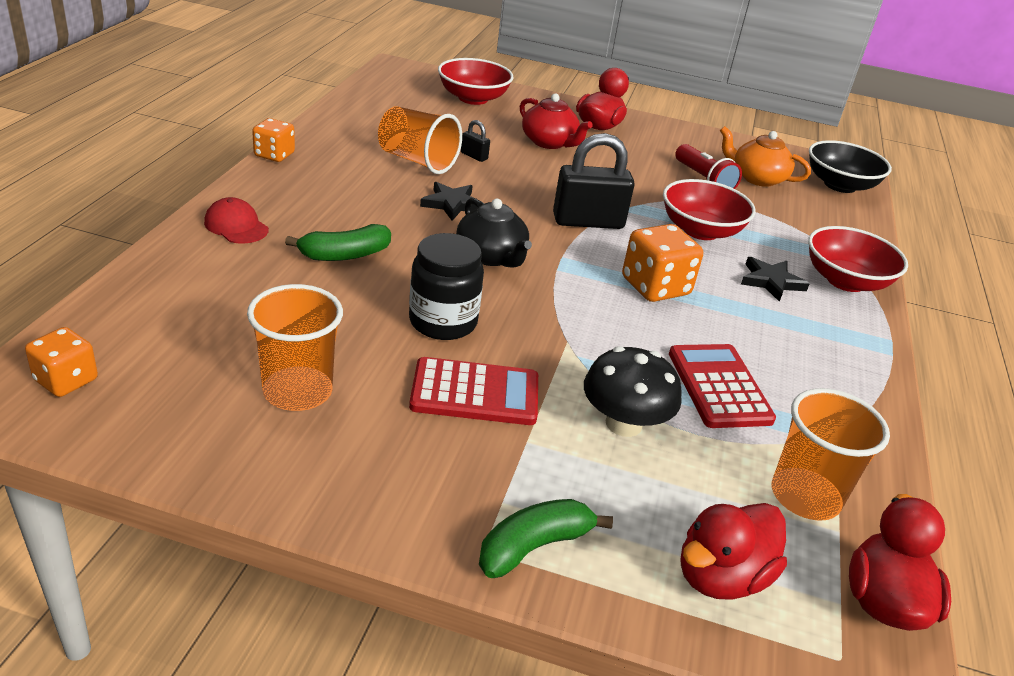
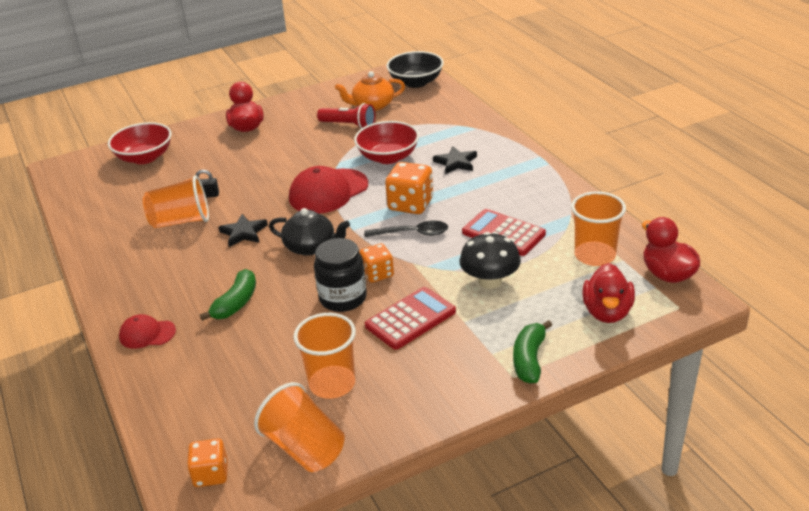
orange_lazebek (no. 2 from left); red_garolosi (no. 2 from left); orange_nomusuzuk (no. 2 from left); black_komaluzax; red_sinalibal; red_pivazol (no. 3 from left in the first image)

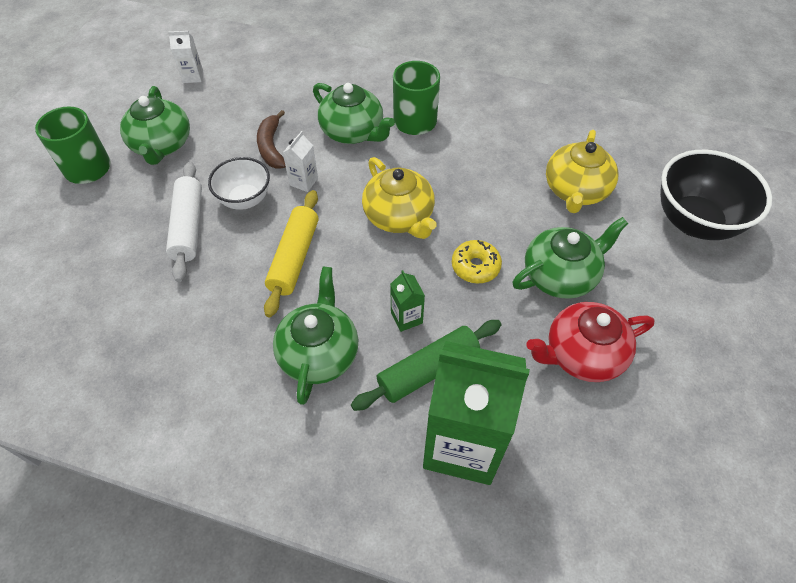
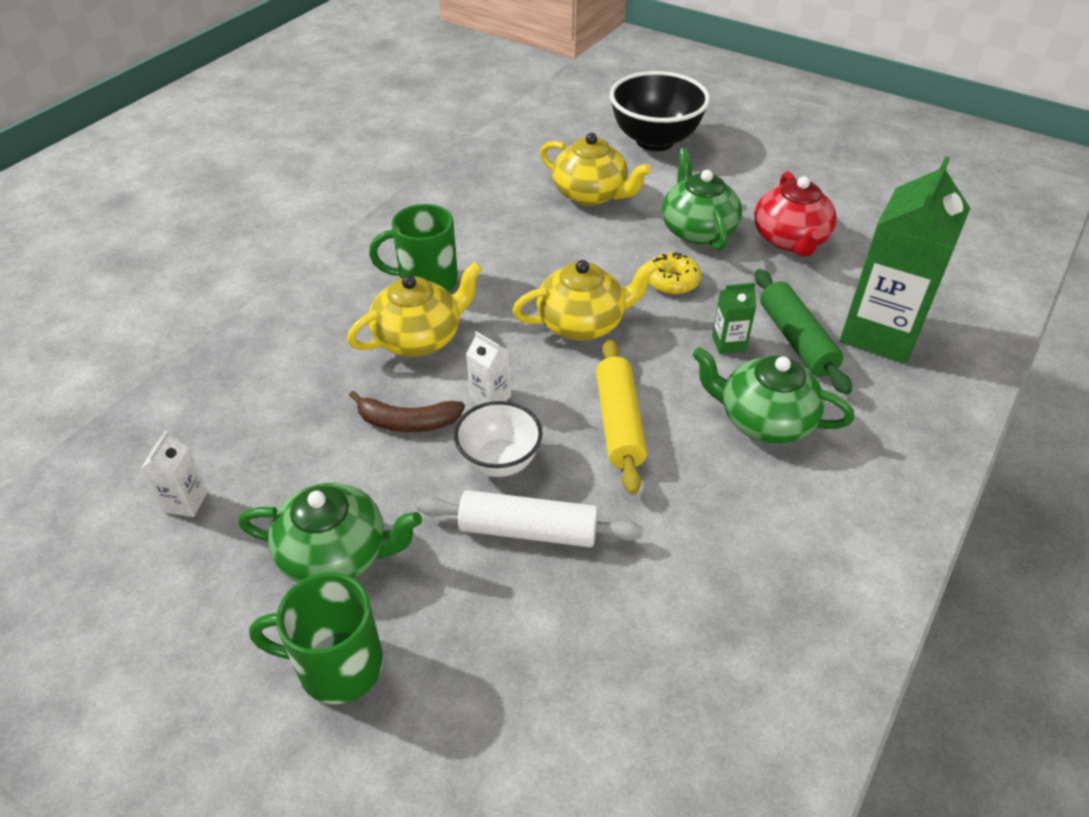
yellow_sinalibal (no. 1 from left); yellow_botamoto

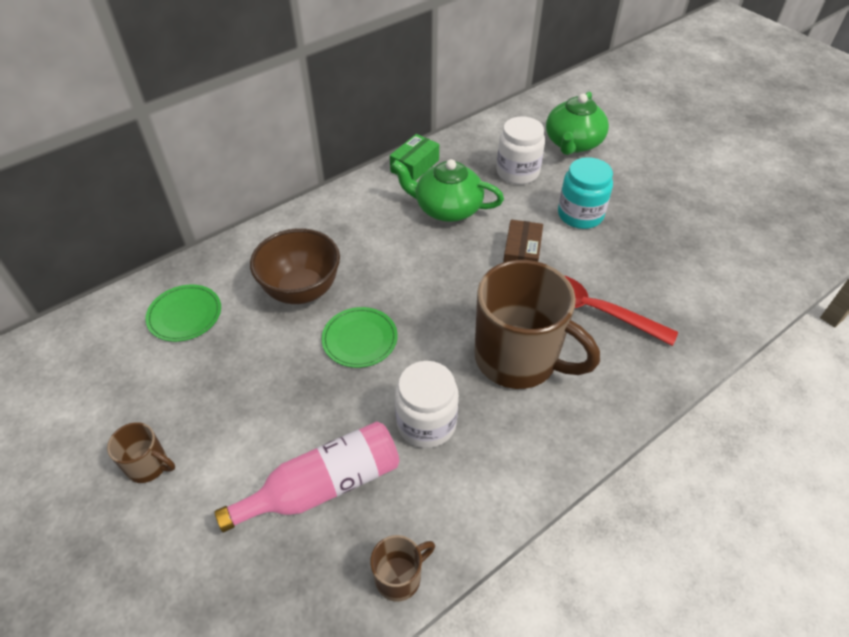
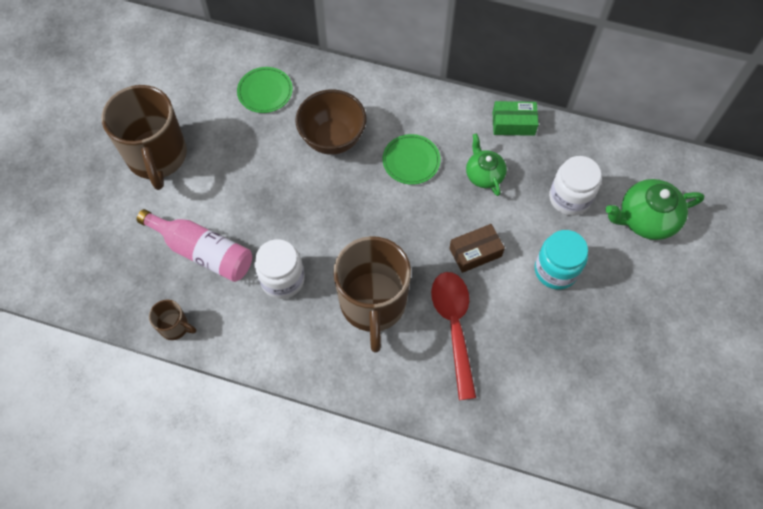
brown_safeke (no. 1 from left); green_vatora (no. 2 from left); green_sinalibal (no. 1 from left)

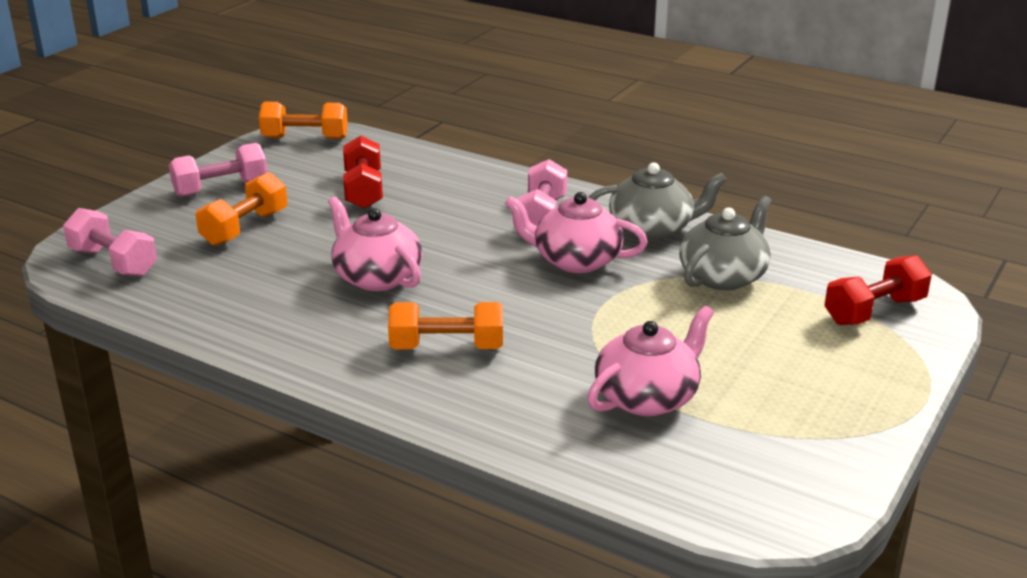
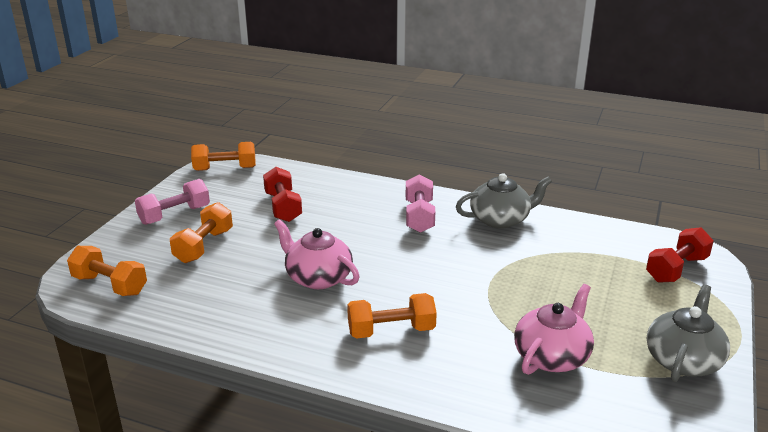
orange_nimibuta (no. 1 from left); grey_sinalibal (no. 2 from left); pink_sinalibal (no. 2 from left in the first image)

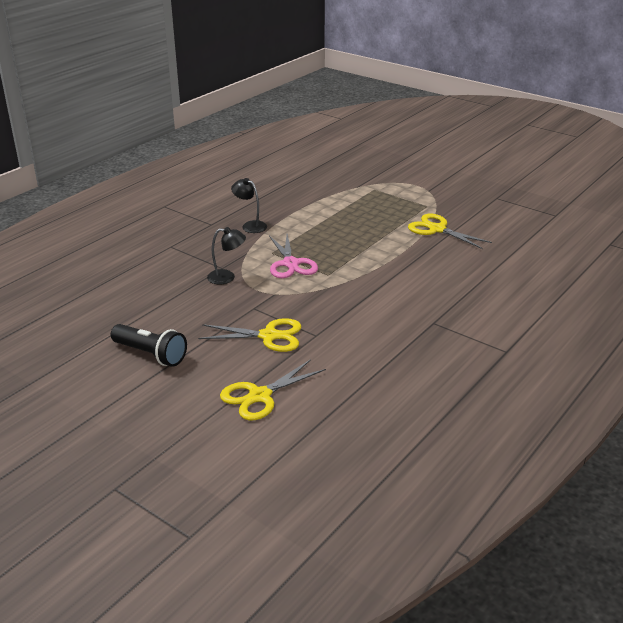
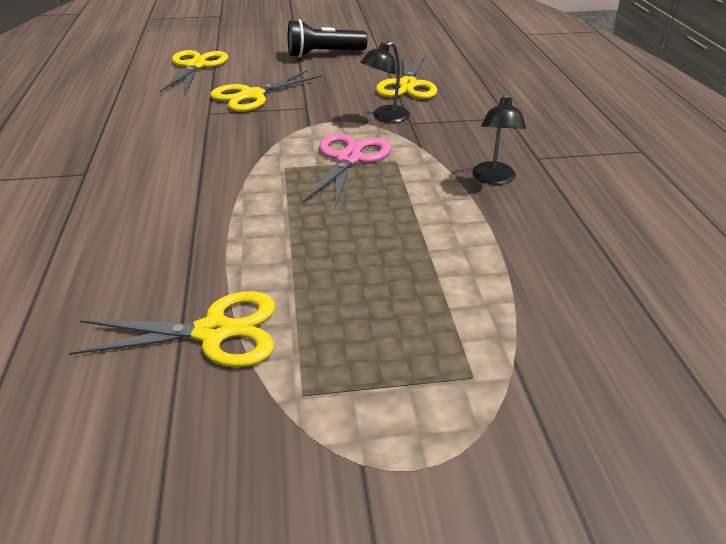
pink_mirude; yellow_mirude (no. 4 from left); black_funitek (no. 2 from left)

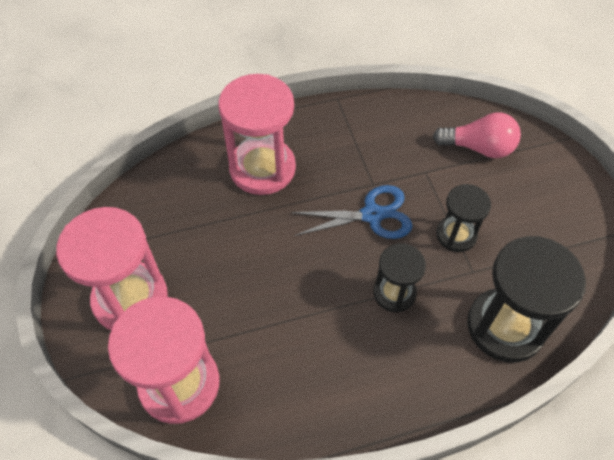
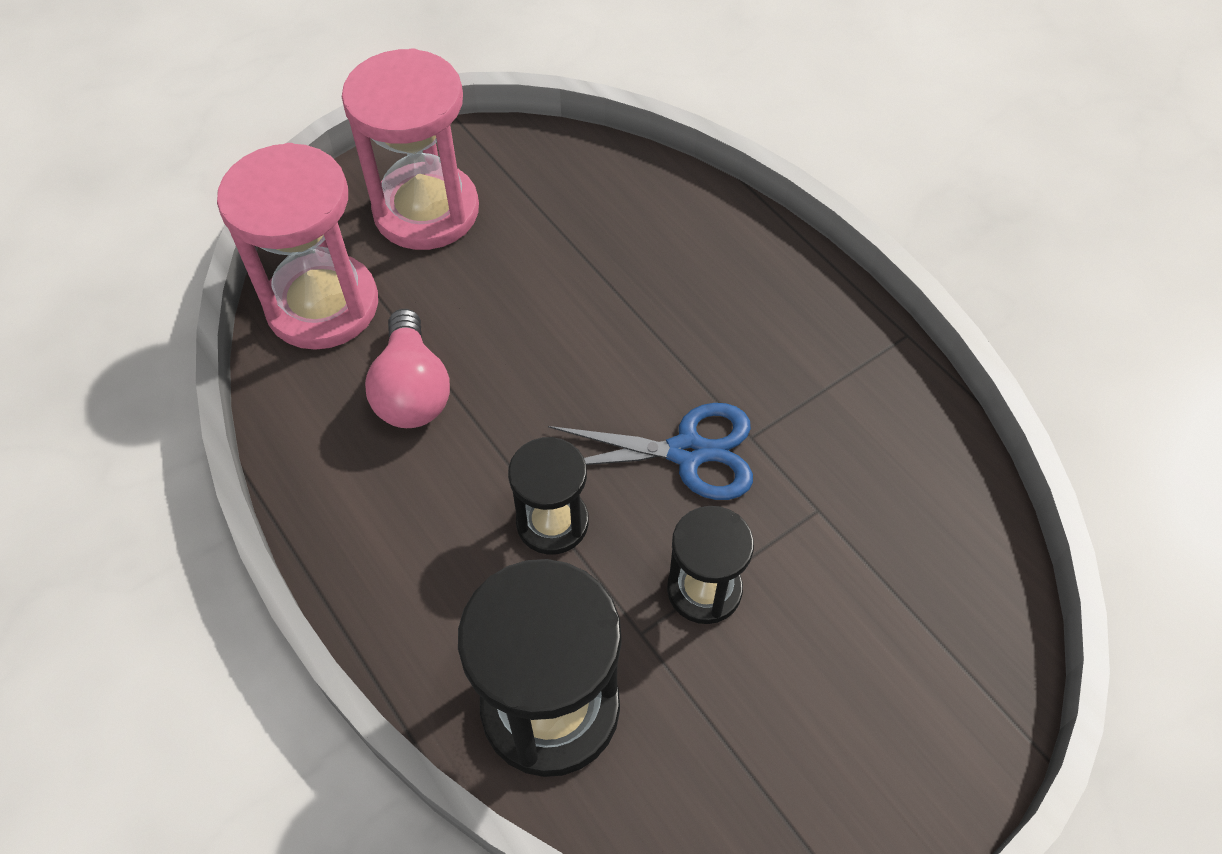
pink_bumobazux; blue_mirude; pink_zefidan (no. 3 from left in the first image)

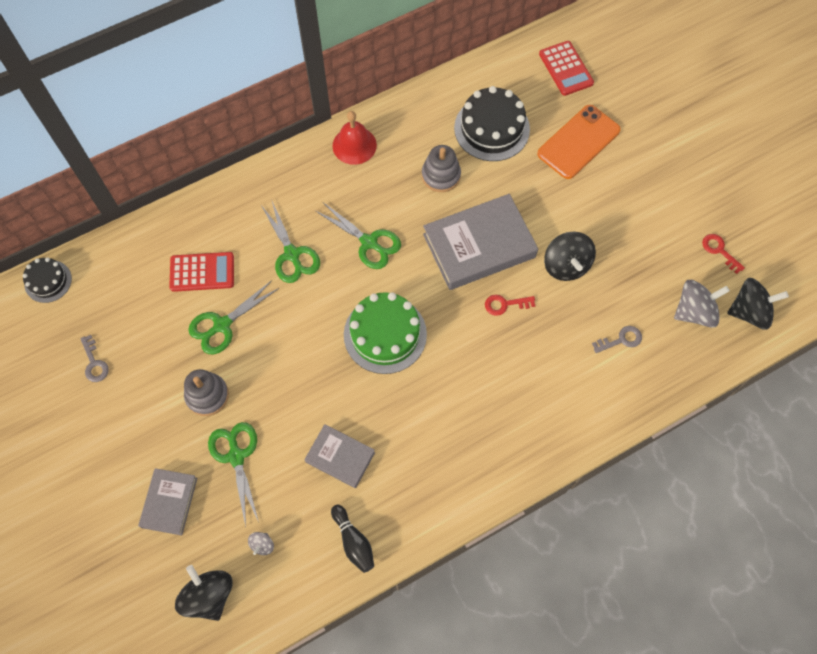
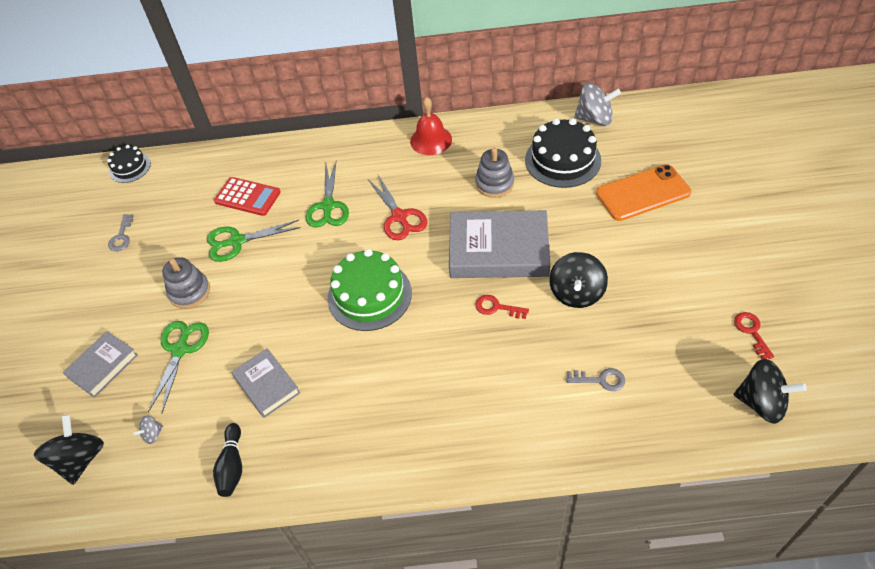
red_mirude; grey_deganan (no. 2 from left); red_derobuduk (no. 2 from left in the first image)

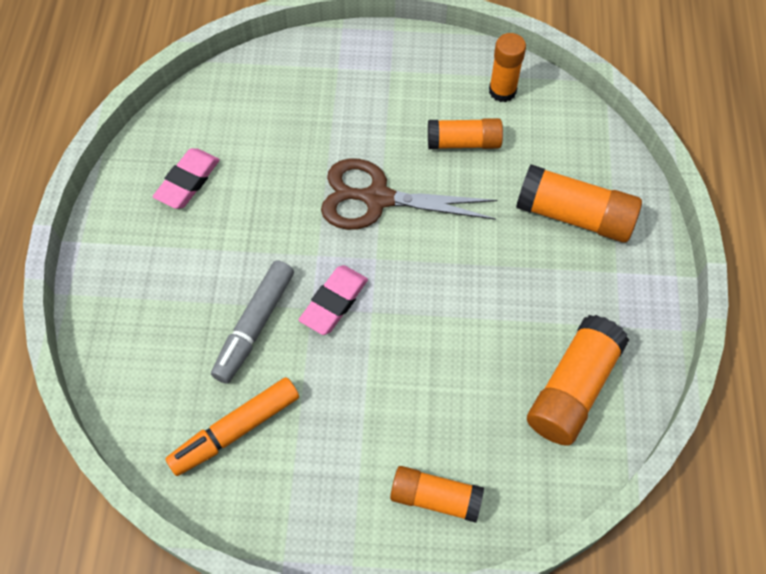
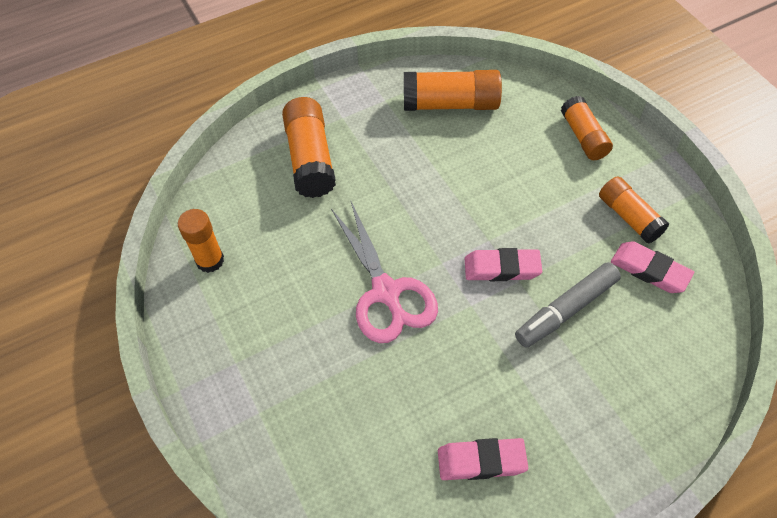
pink_mirude; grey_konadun; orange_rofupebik (no. 5 from left); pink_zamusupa (no. 3 from left)

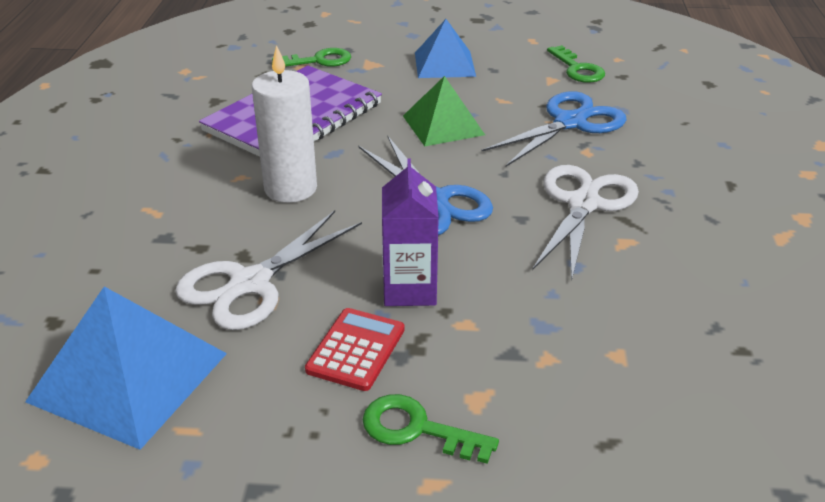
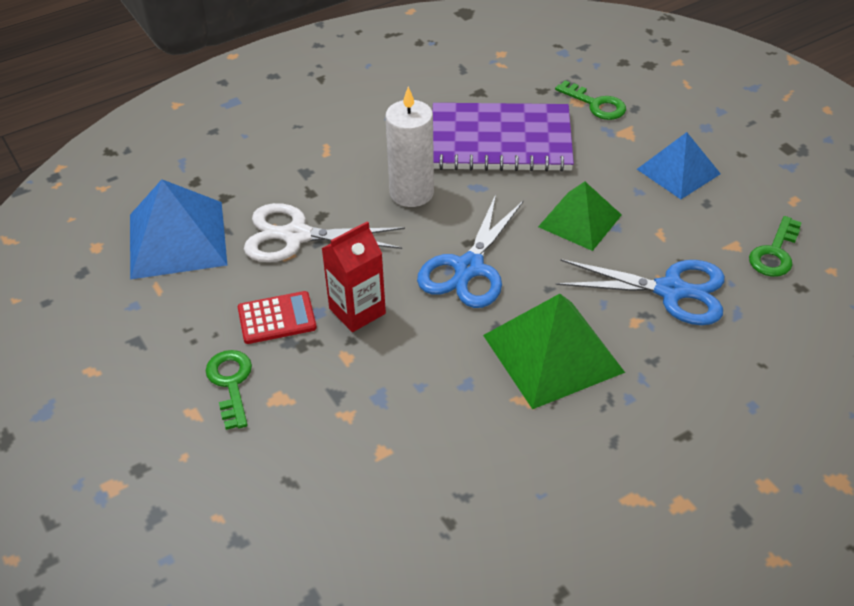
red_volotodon; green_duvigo (no. 1 from left)

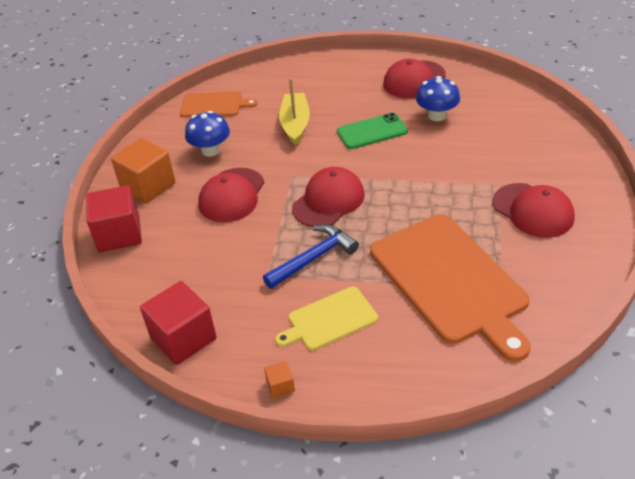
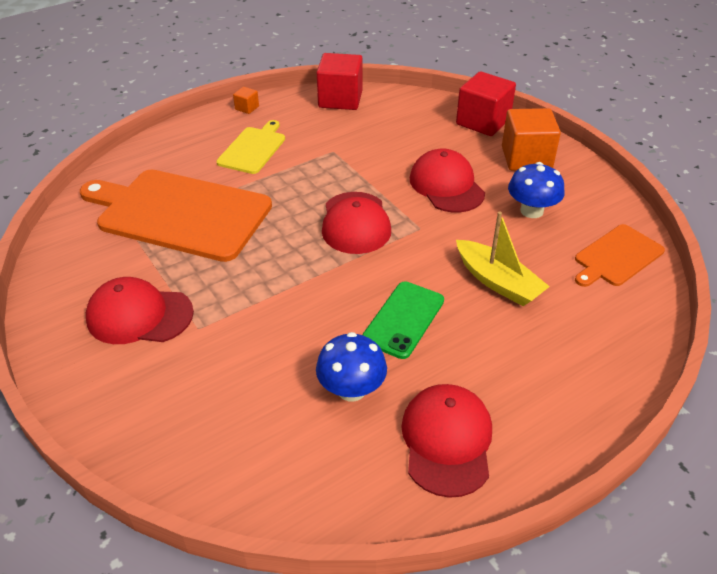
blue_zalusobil

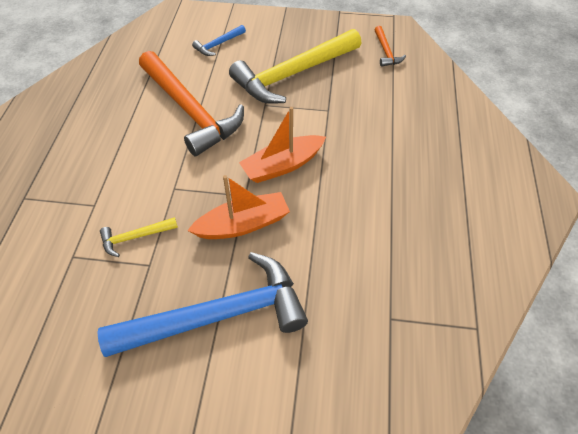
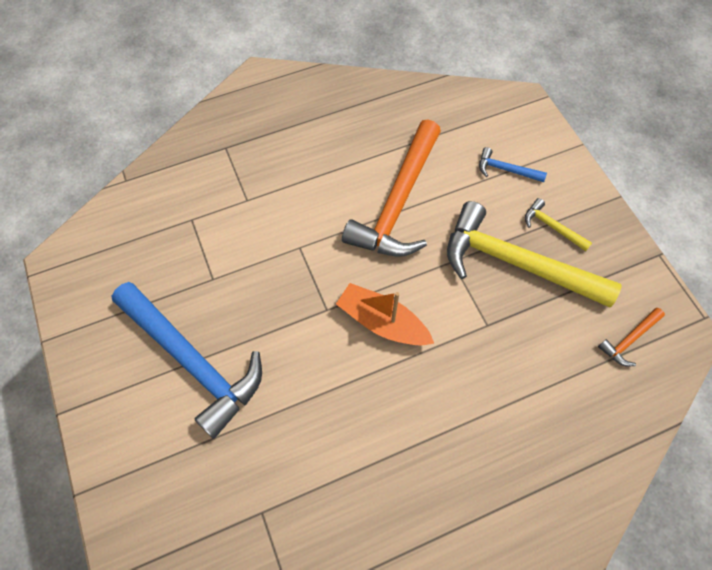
yellow_zalusobil (no. 2 from left); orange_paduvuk (no. 1 from left in the first image)

